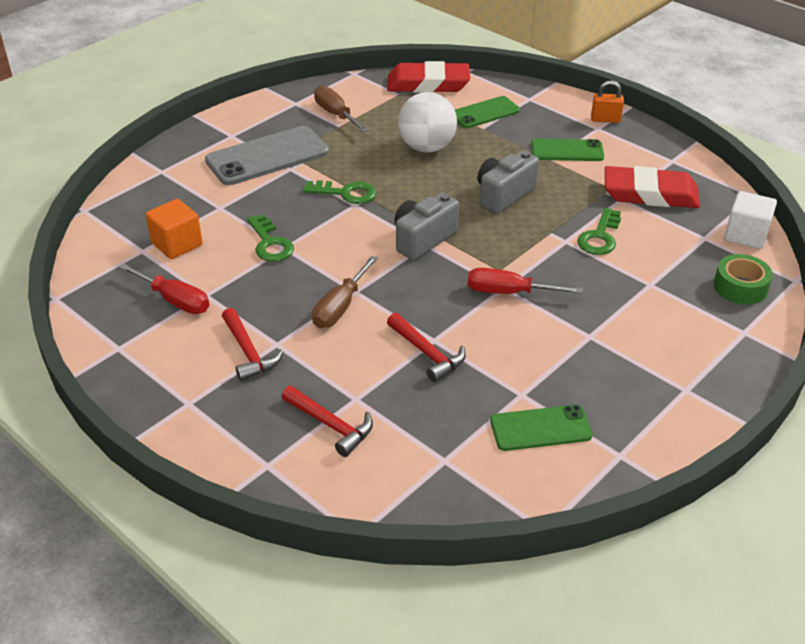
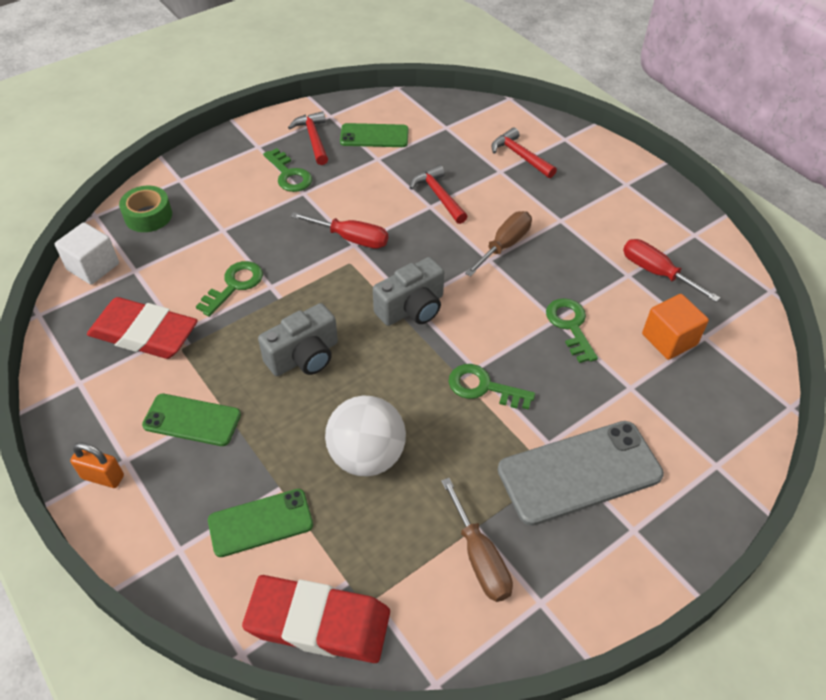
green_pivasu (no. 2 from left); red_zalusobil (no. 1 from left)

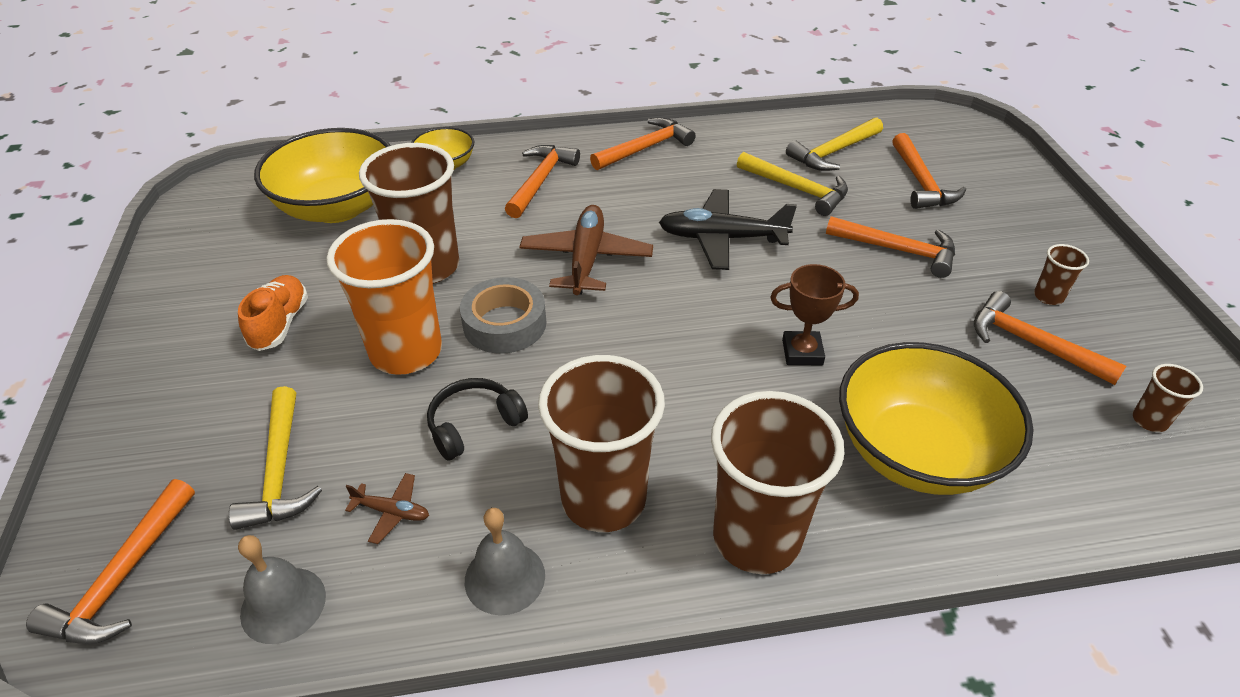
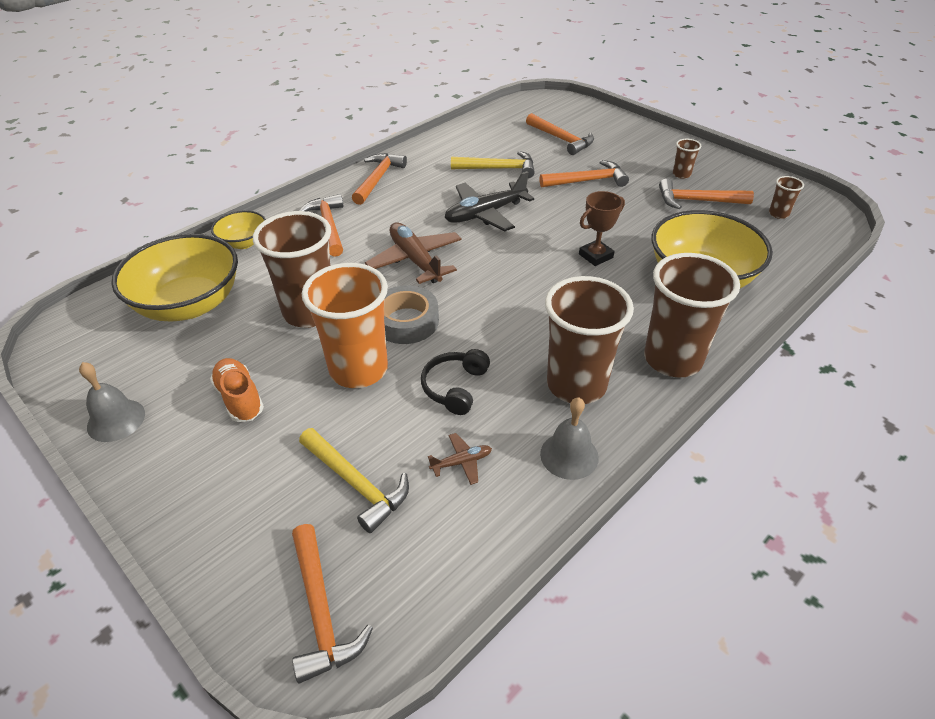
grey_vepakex (no. 1 from left); yellow_zalusobil (no. 3 from left in the first image)

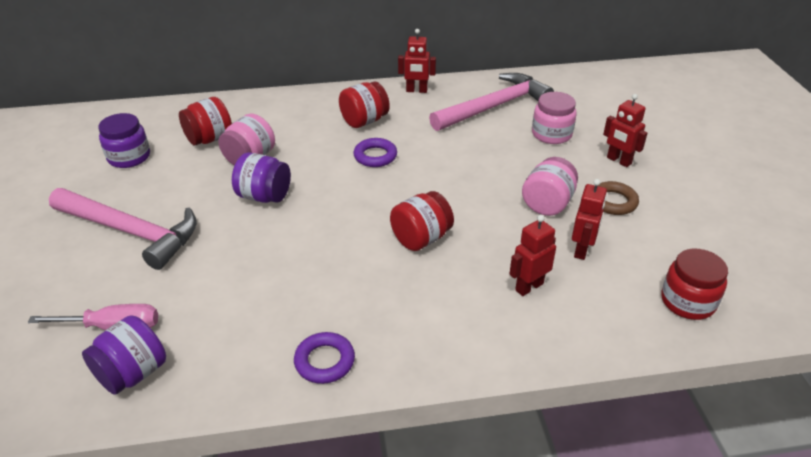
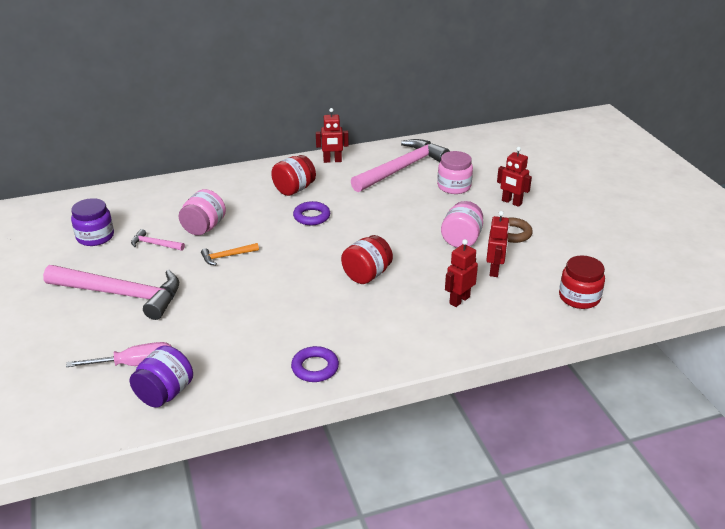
pink_zalusobil (no. 2 from left); orange_zalusobil; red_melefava (no. 1 from left in the first image)

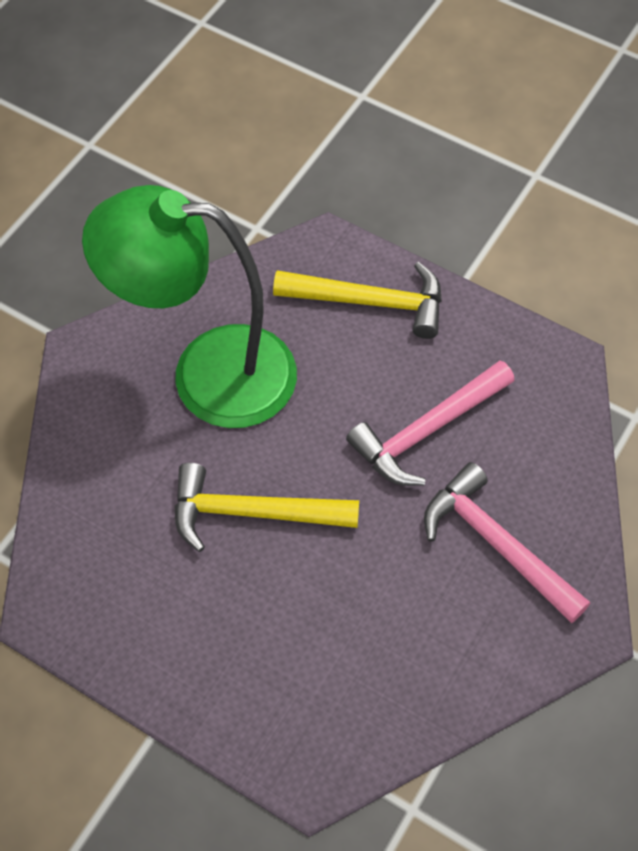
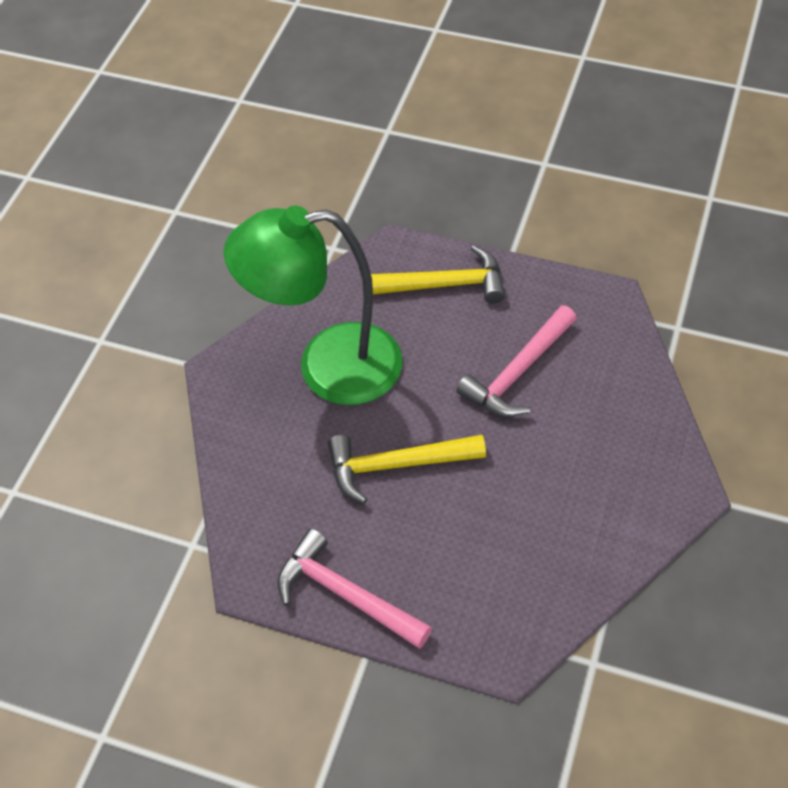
pink_zalusobil (no. 1 from left)

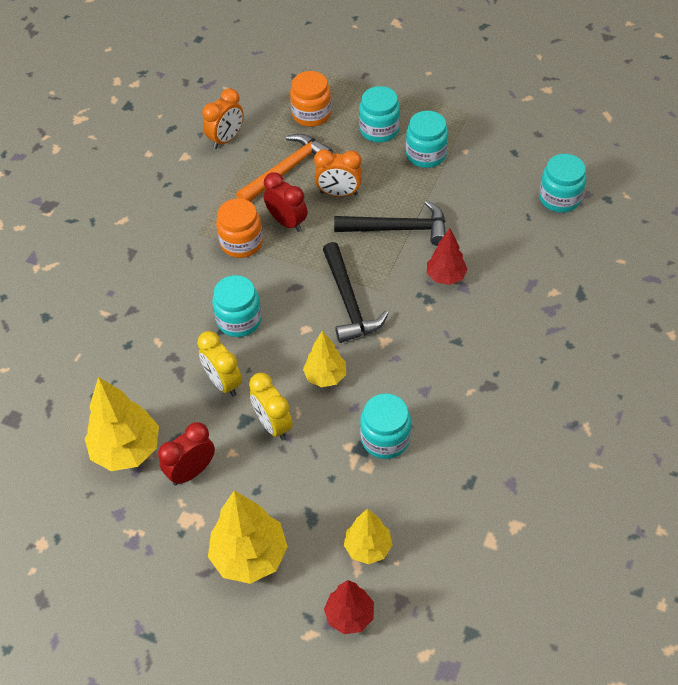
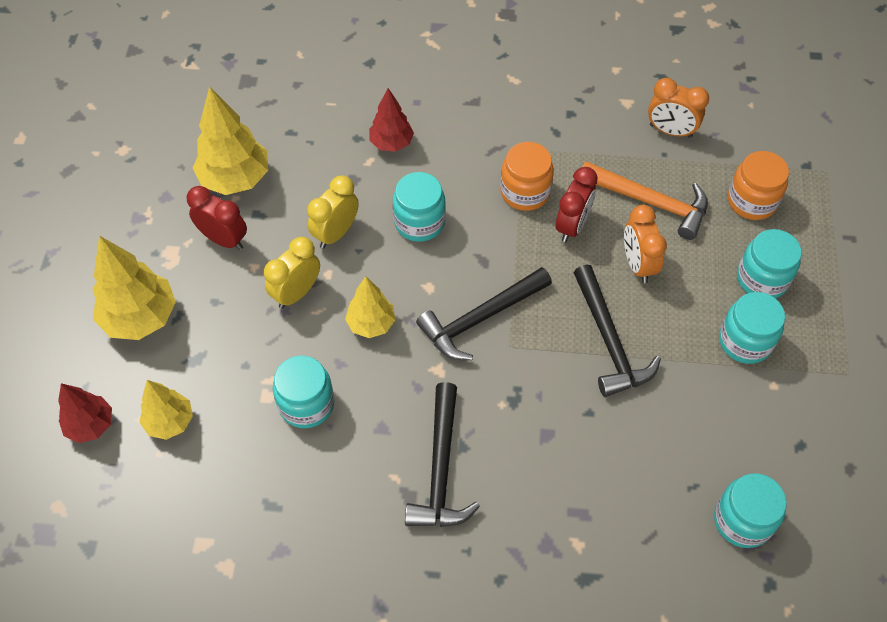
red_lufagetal (no. 2 from left); black_zalusobil (no. 1 from left)

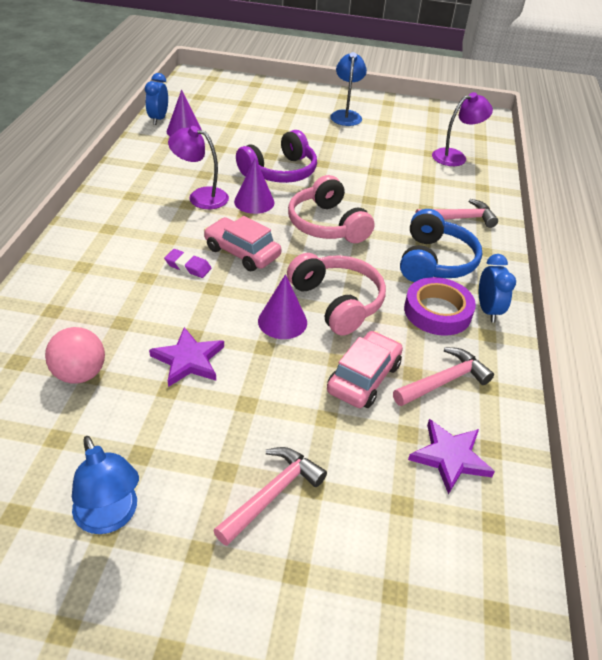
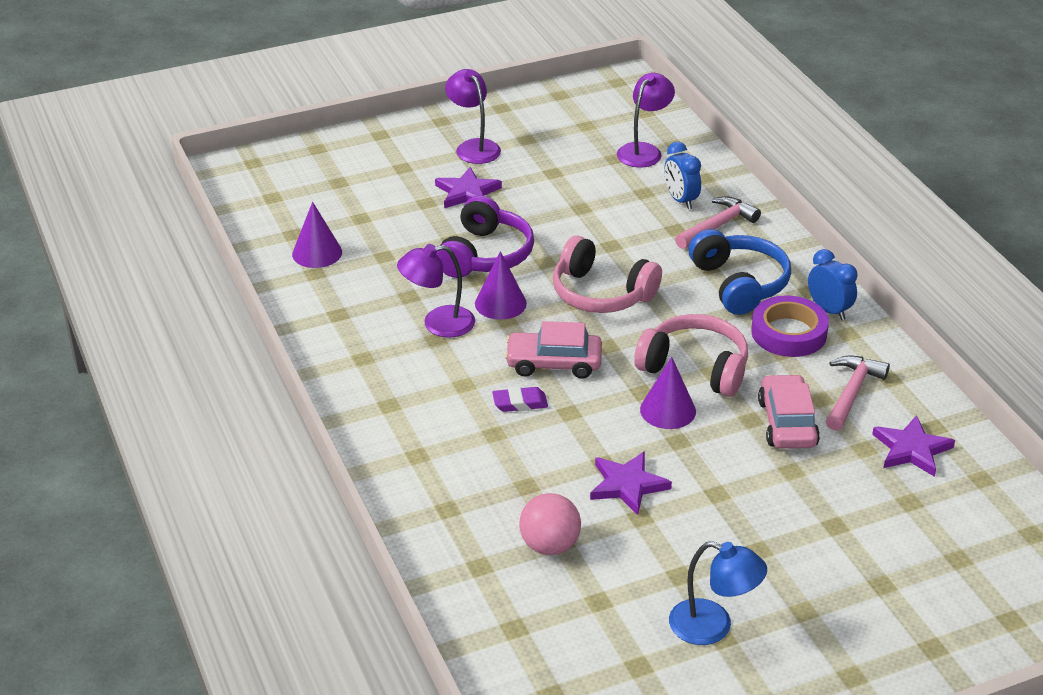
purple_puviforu (no. 1 from left); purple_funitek (no. 2 from left); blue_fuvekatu (no. 1 from left); pink_zalusobil (no. 1 from left in the first image)

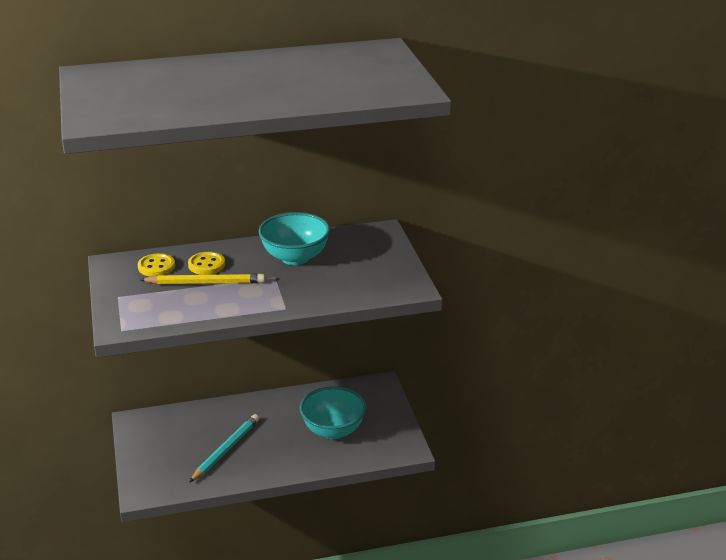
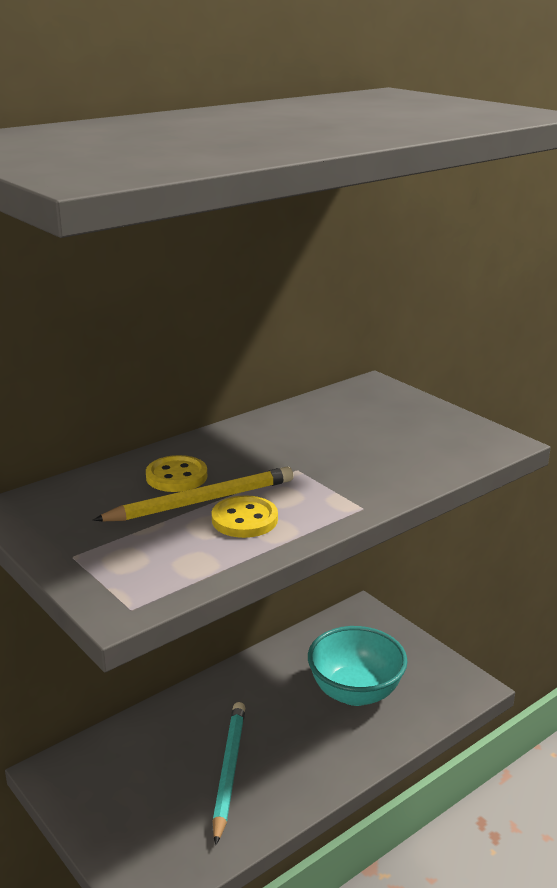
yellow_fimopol (no. 2 from left); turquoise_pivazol (no. 1 from left in the first image)

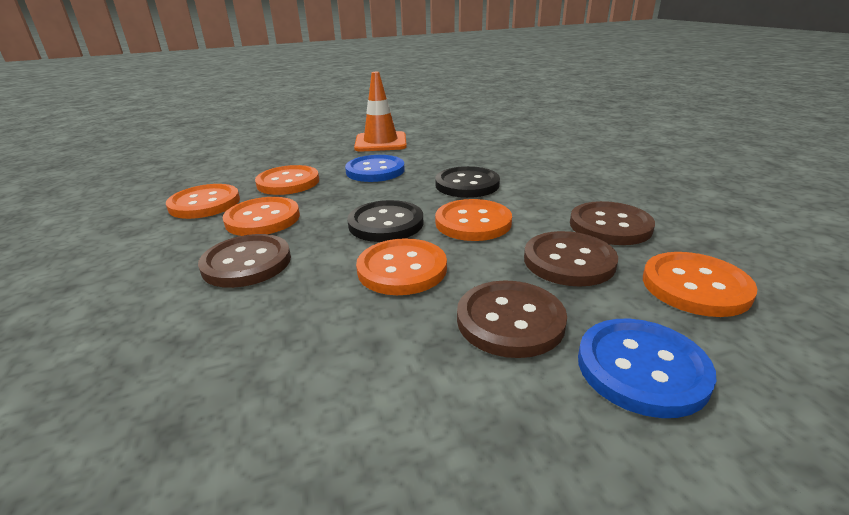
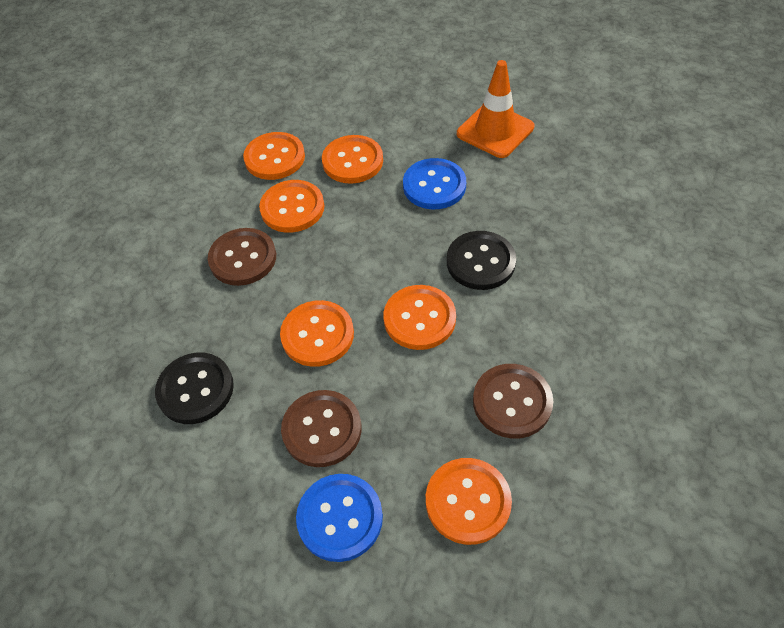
black_fimopol (no. 1 from left); brown_fimopol (no. 3 from left in the first image)

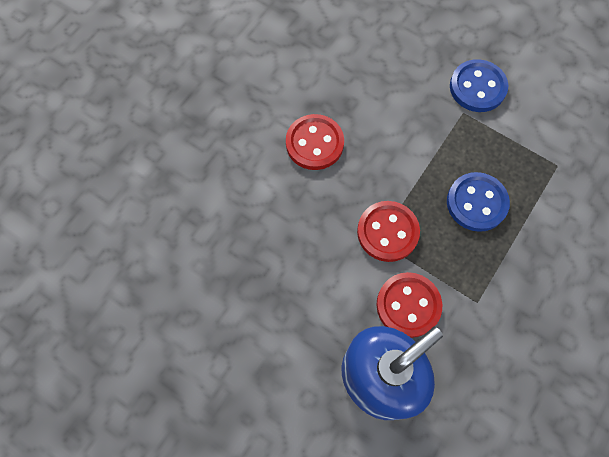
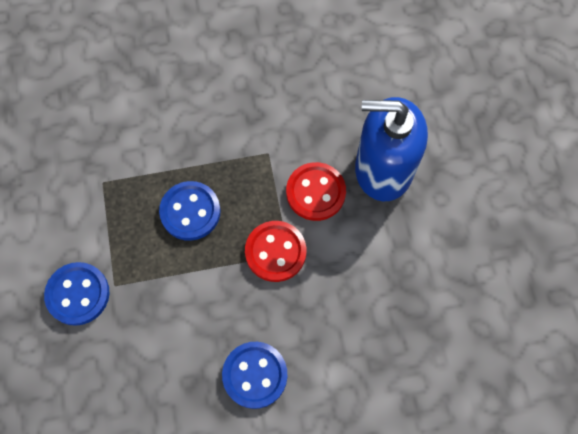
blue_fimopol (no. 3 from left)

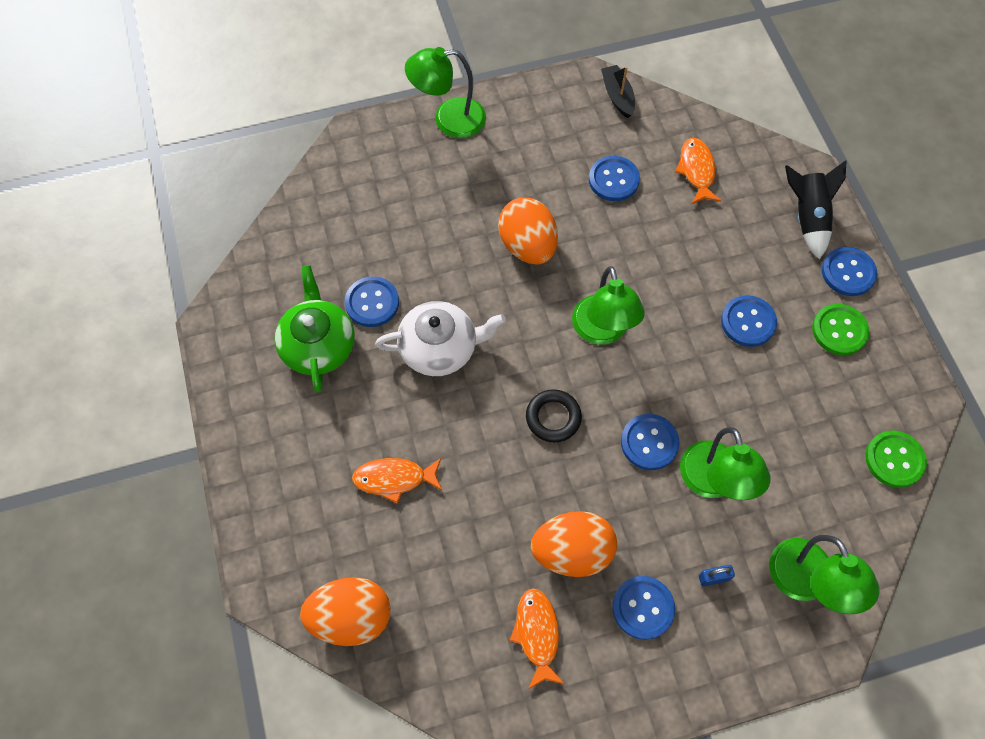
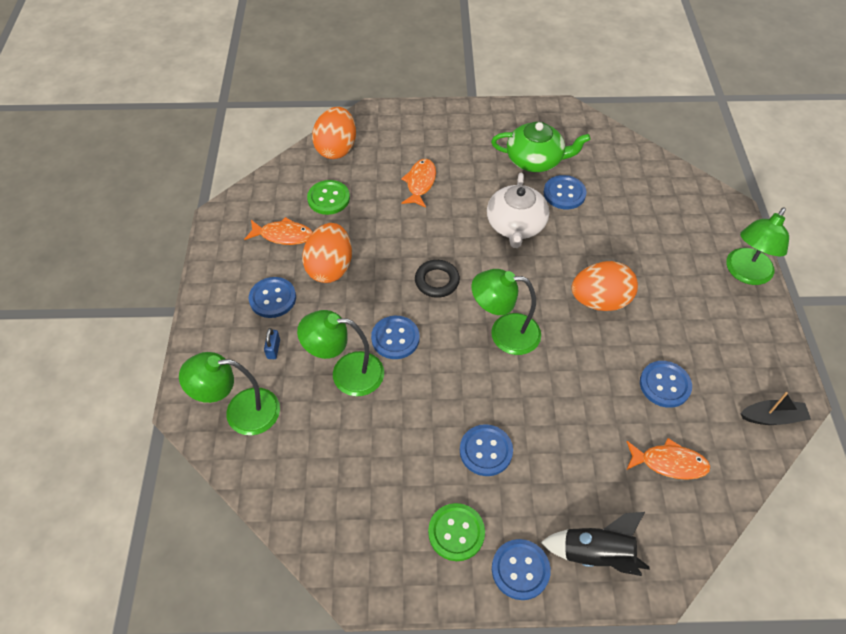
green_fimopol (no. 1 from left); green_funitek (no. 4 from left)

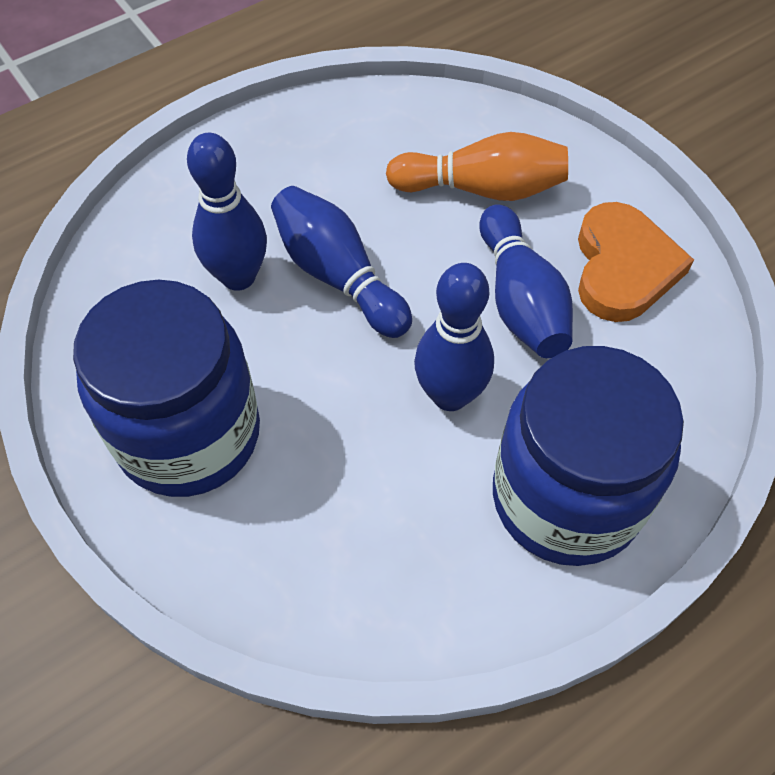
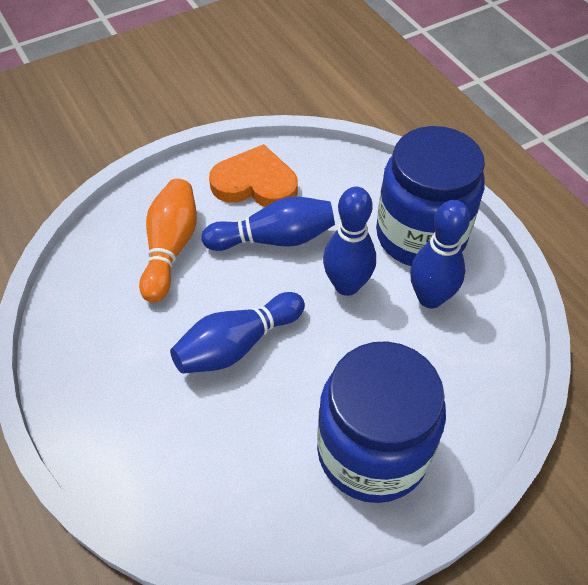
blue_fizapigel (no. 4 from left)

